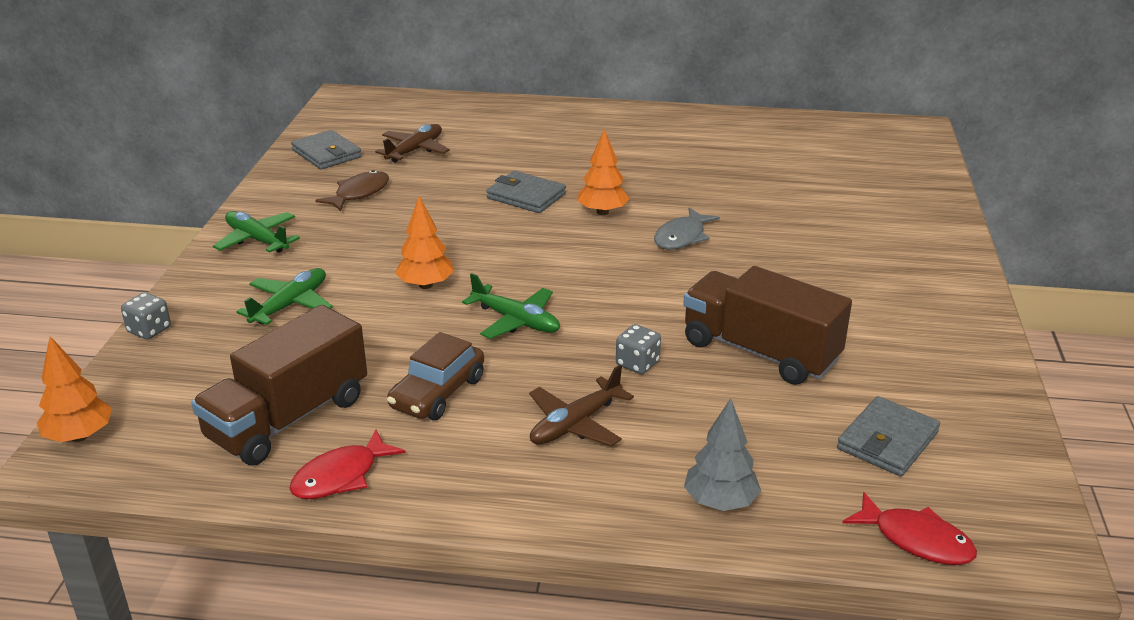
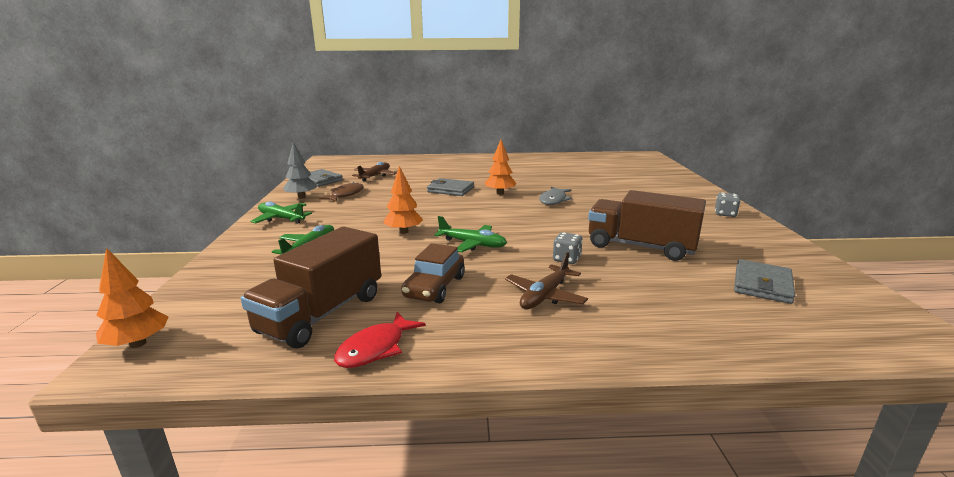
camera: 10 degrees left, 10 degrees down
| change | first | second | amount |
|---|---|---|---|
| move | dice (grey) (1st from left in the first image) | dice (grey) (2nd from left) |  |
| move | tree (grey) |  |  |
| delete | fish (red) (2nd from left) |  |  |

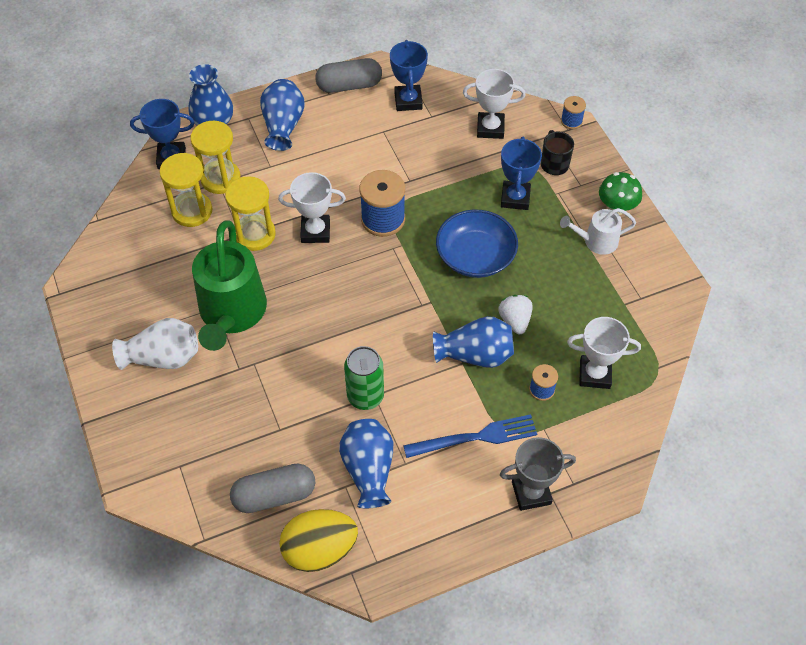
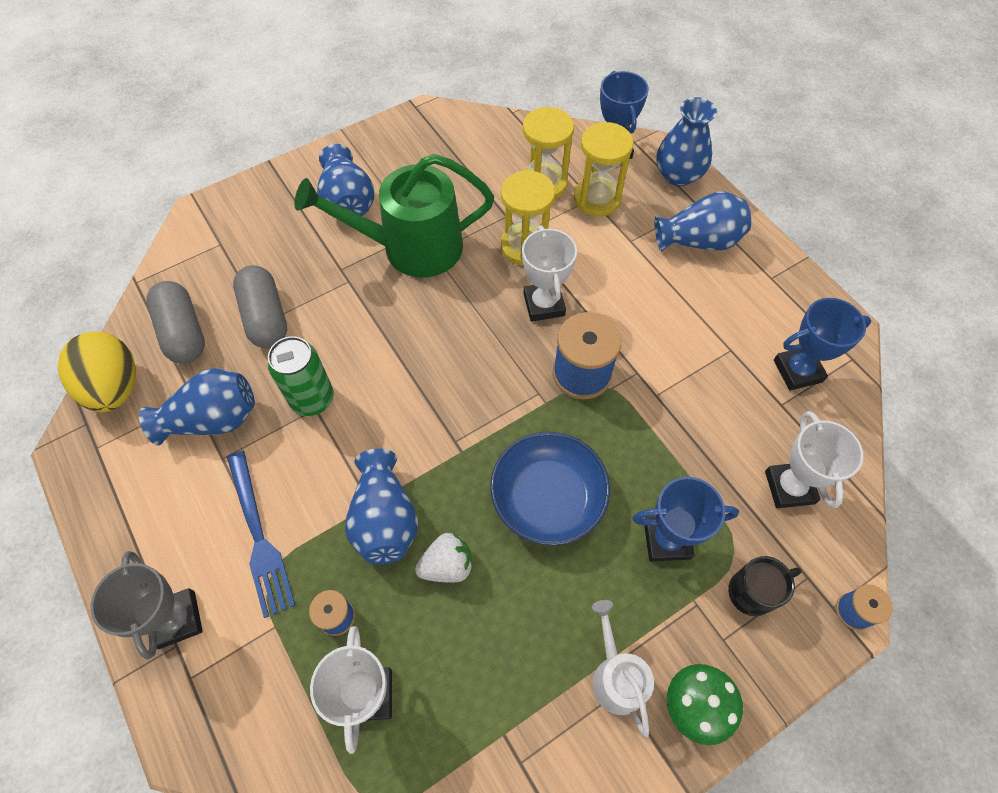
camera: 80 degrees right, 5 degrees up
| change | first | second | amount |
|---|---|---|---|
| recolor | vase (white) | vase (blue) (2nd from left) |  |
| move | capsule (grey) (2nd from left) |  |  |

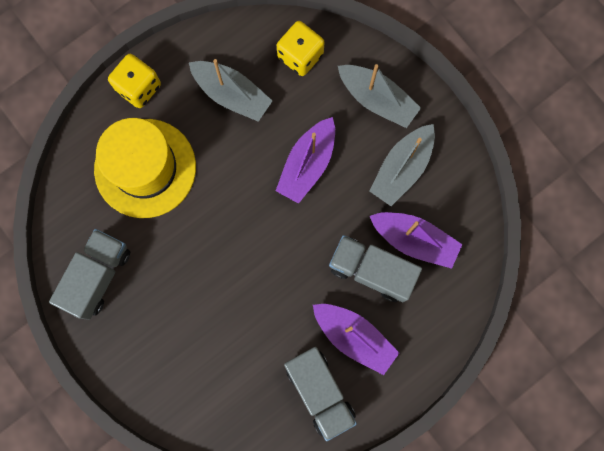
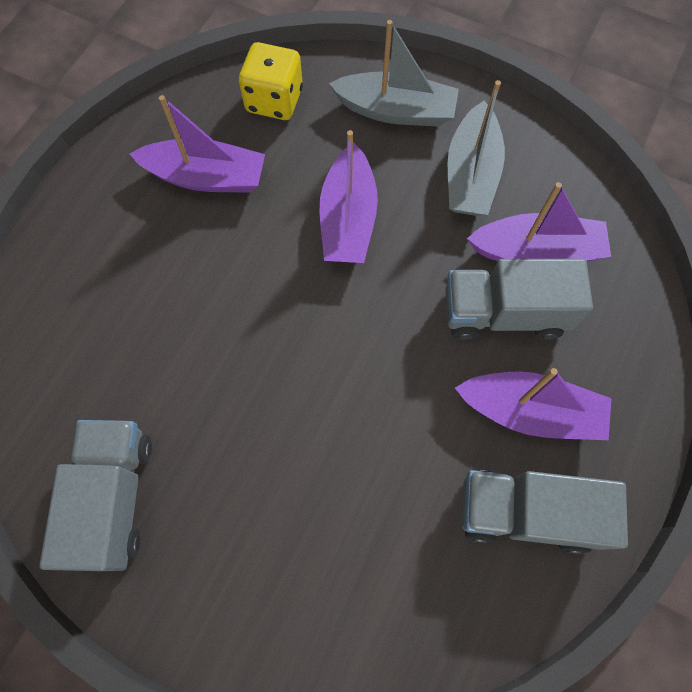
camera: 25 degrees left, 10 degrees down
| change | first | second | amount |
|---|---|---|---|
| delete | hat (yellow) |  |  |
| delete | dice (yellow) (1st from left) |  |  |
| recolor | boat (grey) (1st from left) | boat (purple) (1st from left) |  |
| rotate | truck (grey) (2nd from left in the first image) | truck (grey) (3rd from left) | 150 degrees clockwise |

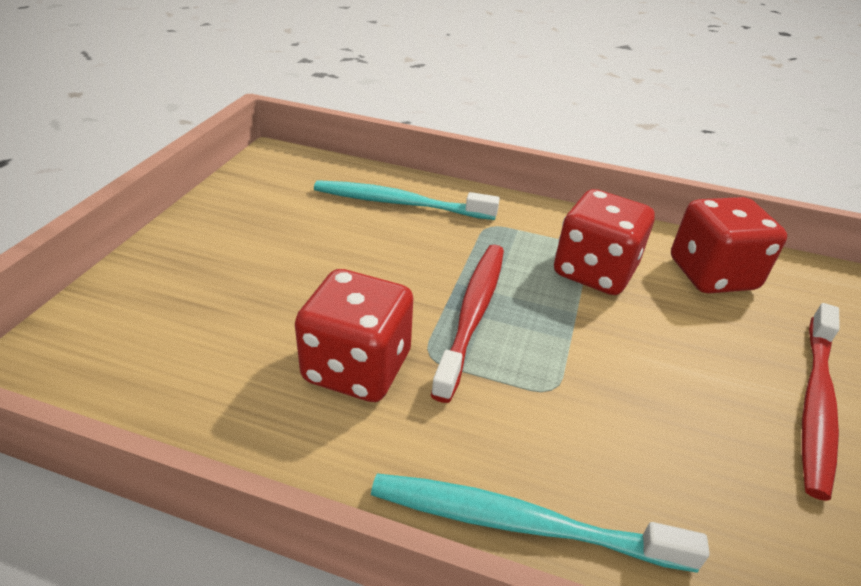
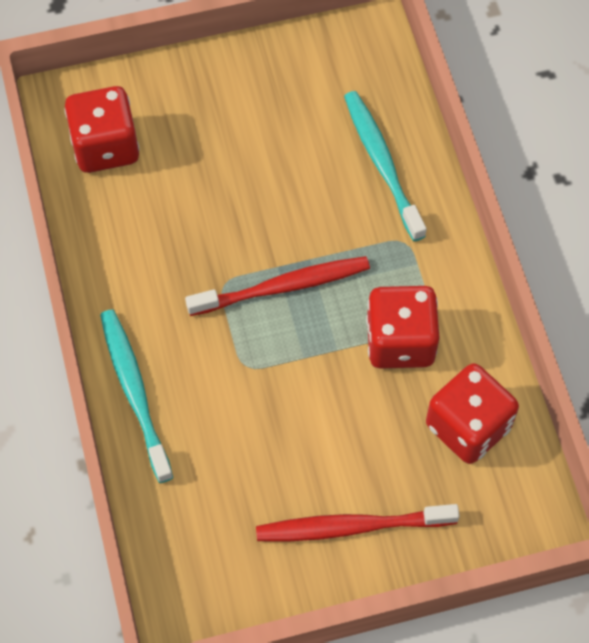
camera: 60 degrees right, 25 degrees up
| change | first | second | amount |
|---|---|---|---|
| move | dice (red) (1st from left) |  |  |

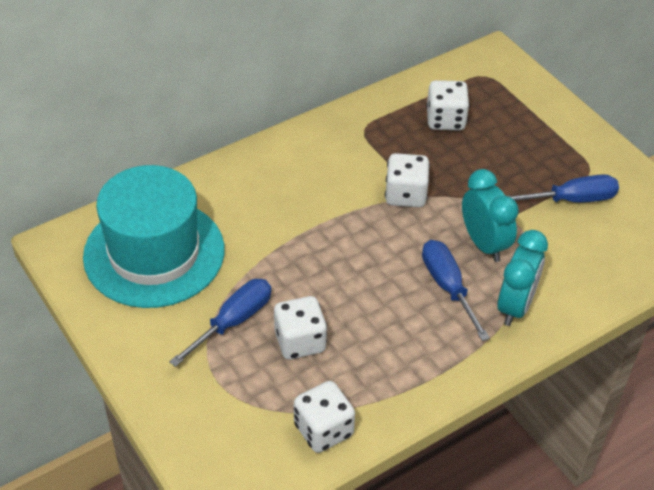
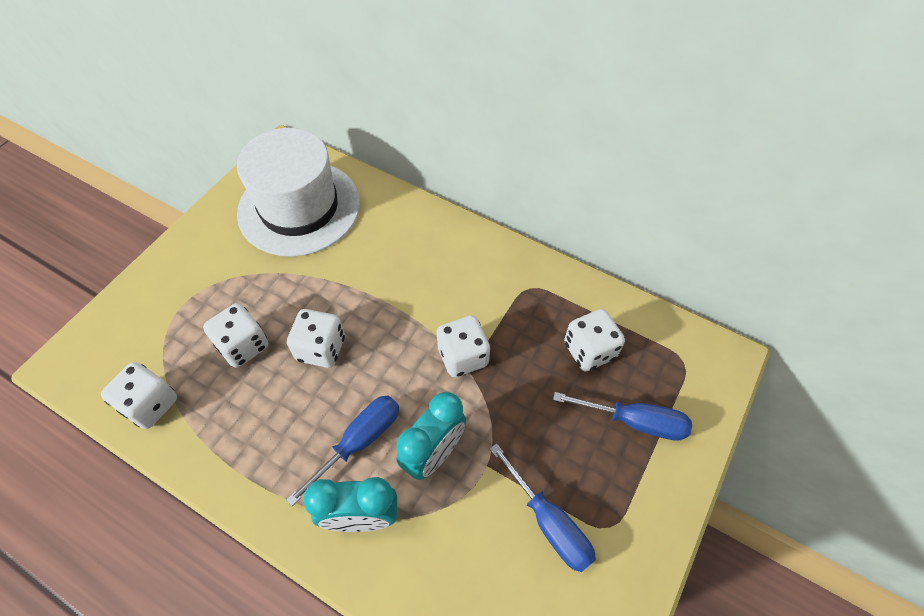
camera: 65 degrees right, 10 degrees up
| change | first | second | amount |
|---|---|---|---|
| recolor | hat (turquoise) | hat (white) |  |
| move | screwdriver (blue) (1st from left in the first image) | screwdriver (blue) (3rd from left) |  |
| insert |  | dice (white) (3rd from left) |  |

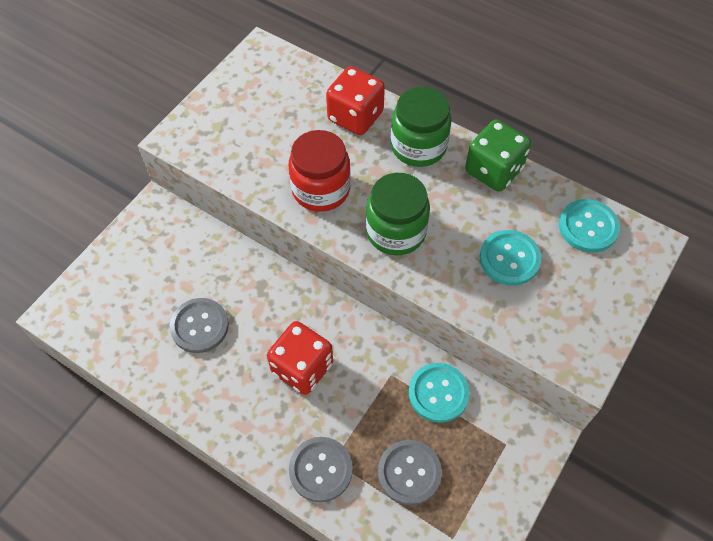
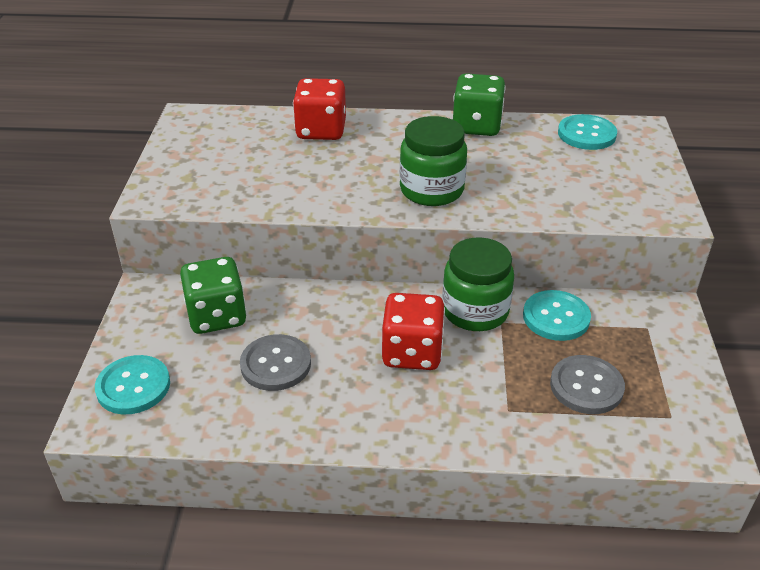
camera: 30 degrees left, 20 degrees down
| change | first | second | amount |
|---|---|---|---|
| delete | jar (red) |  |  |
| delete | button (grey) (2nd from left) |  |  |
| move | jar (green) (2nd from left) |  |  |
| move | button (turquoise) (2nd from left in the first image) | button (turquoise) (1st from left) |  |
| insert |  | dice (green) (1st from left) |  |

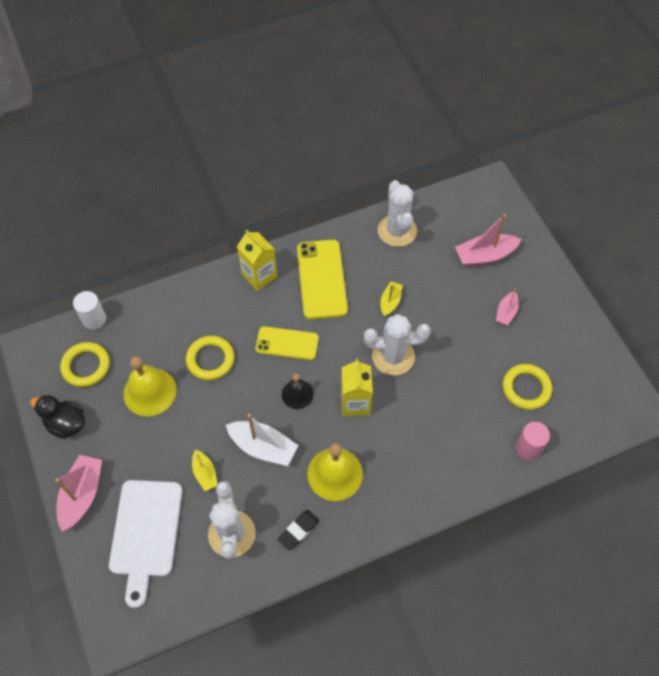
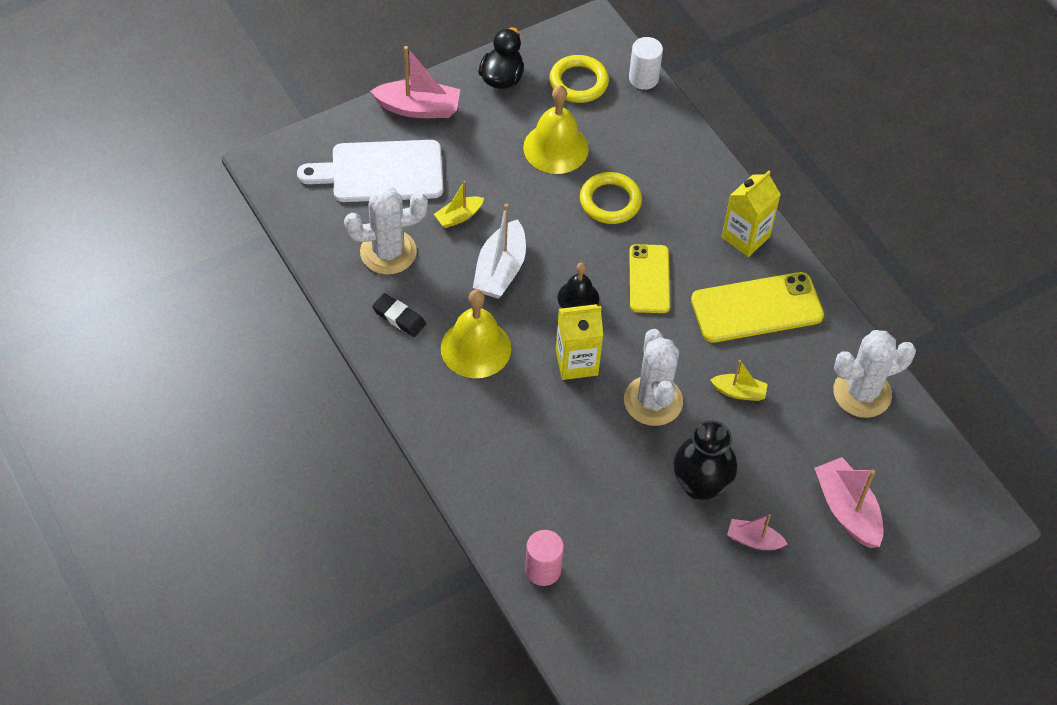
camera: 80 degrees right, 5 degrees down
| change | first | second | amount |
|---|---|---|---|
| delete | ring (yellow) (3rd from left) |  |  |
| insert |  | vase (black) |  |

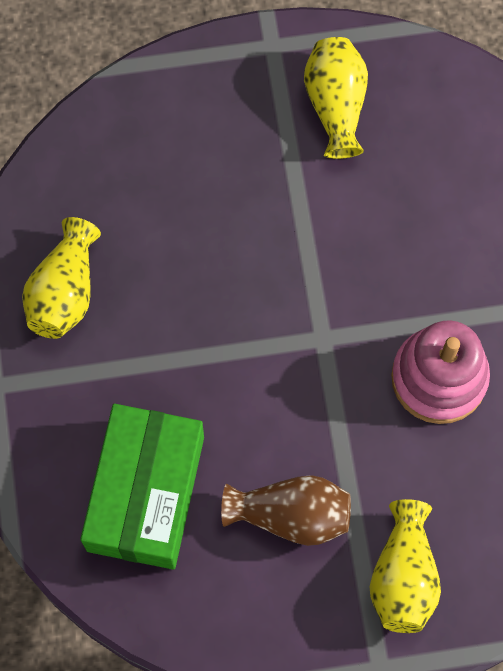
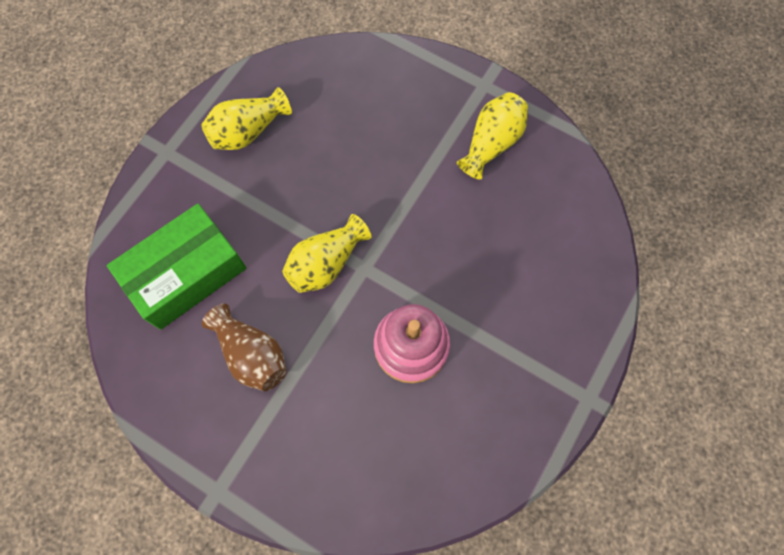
camera: 40 degrees right, 0 degrees up
| change | first | second | amount |
|---|---|---|---|
| move | vase (yellow) (3rd from left in the first image) | vase (yellow) (2nd from left) |  |

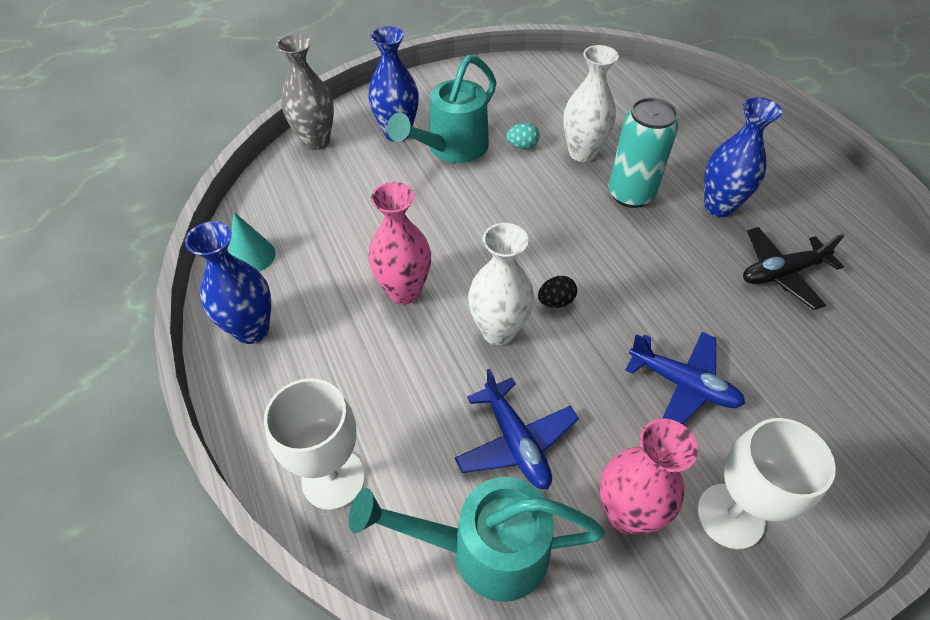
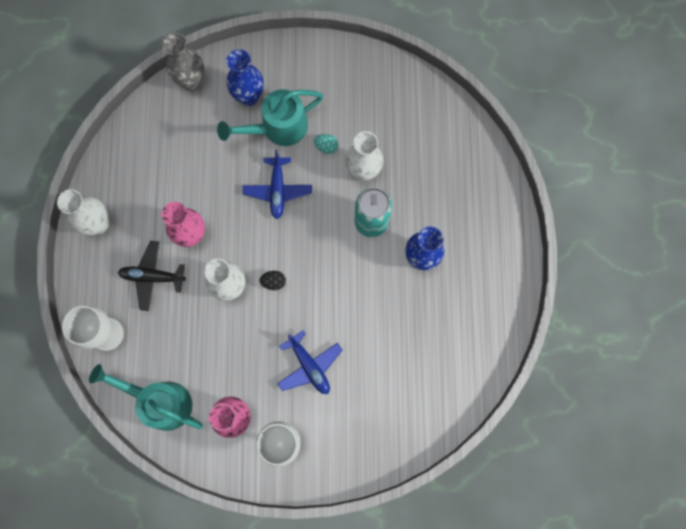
camera: 25 degrees right, 25 degrees up
| change | first | second | amount |
|---|---|---|---|
| recolor | vase (blue) (1st from left) | vase (white) (1st from left) |  |
| delete | cone (turquoise) |  |  |
| move | plane (blue) (1st from left) |  |  |
| move | plane (black) |  |  |

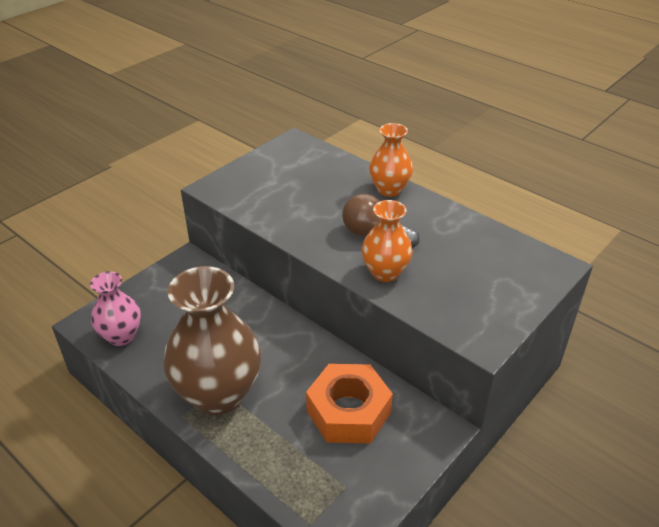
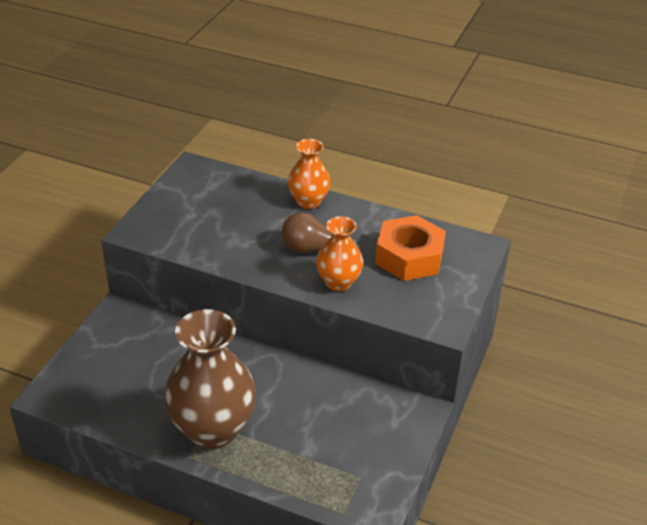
camera: 20 degrees left, 0 degrees up
| change | first | second | amount |
|---|---|---|---|
| delete | vase (pink) |  |  |
| move | nut (orange) |  |  |

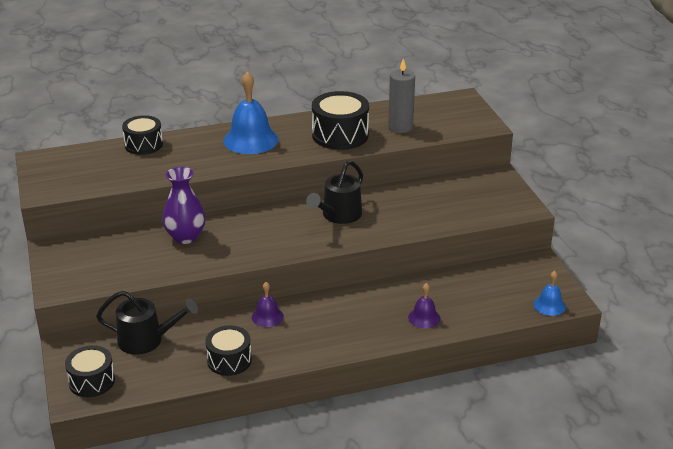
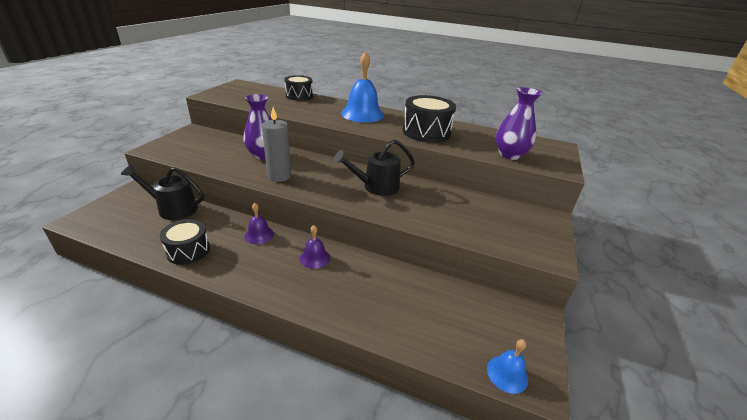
camera: 35 degrees right, 0 degrees up
| change | first | second | amount |
|---|---|---|---|
| delete | drum (black) (1st from left) |  |  |
| rotate | watering can (black) (1st from left) |  | 150 degrees clockwise |
| move | candle (grey) |  |  |
| move | bell (purple) (2nd from left) |  |  |
| insert |  | vase (purple) (2nd from left) |  |

